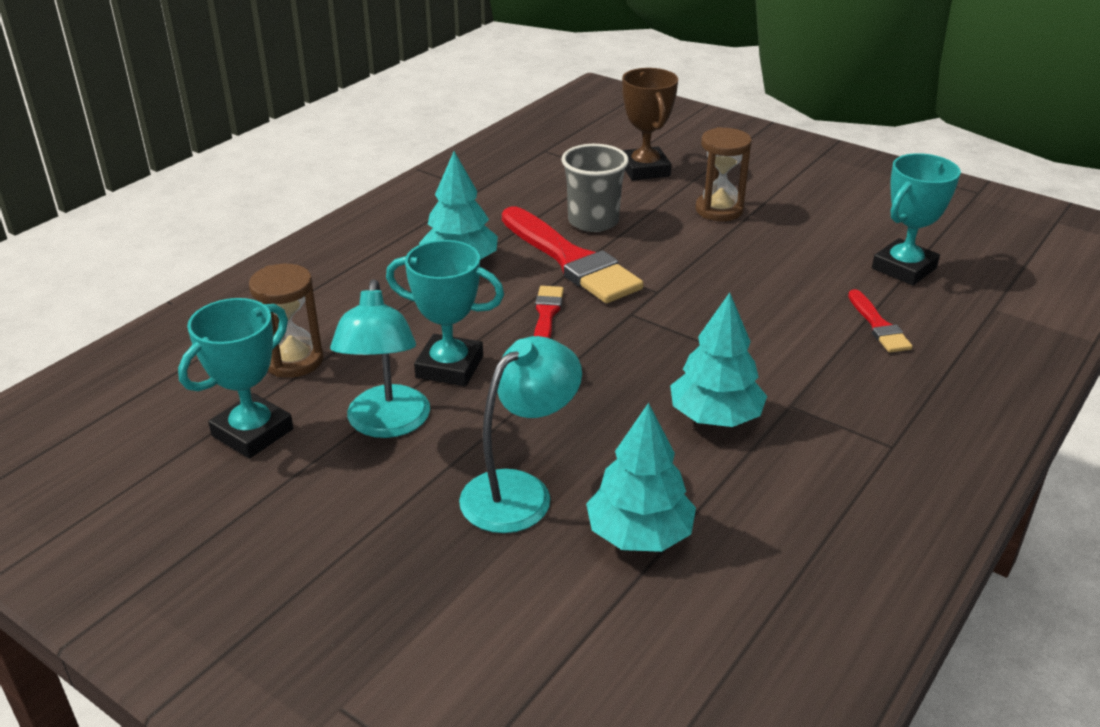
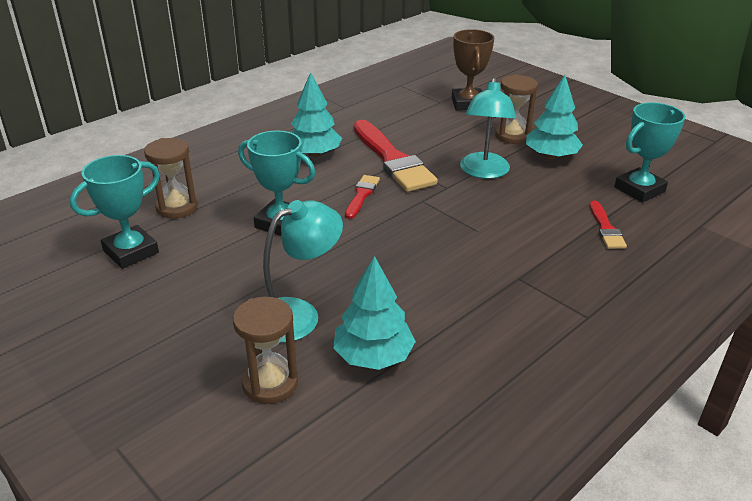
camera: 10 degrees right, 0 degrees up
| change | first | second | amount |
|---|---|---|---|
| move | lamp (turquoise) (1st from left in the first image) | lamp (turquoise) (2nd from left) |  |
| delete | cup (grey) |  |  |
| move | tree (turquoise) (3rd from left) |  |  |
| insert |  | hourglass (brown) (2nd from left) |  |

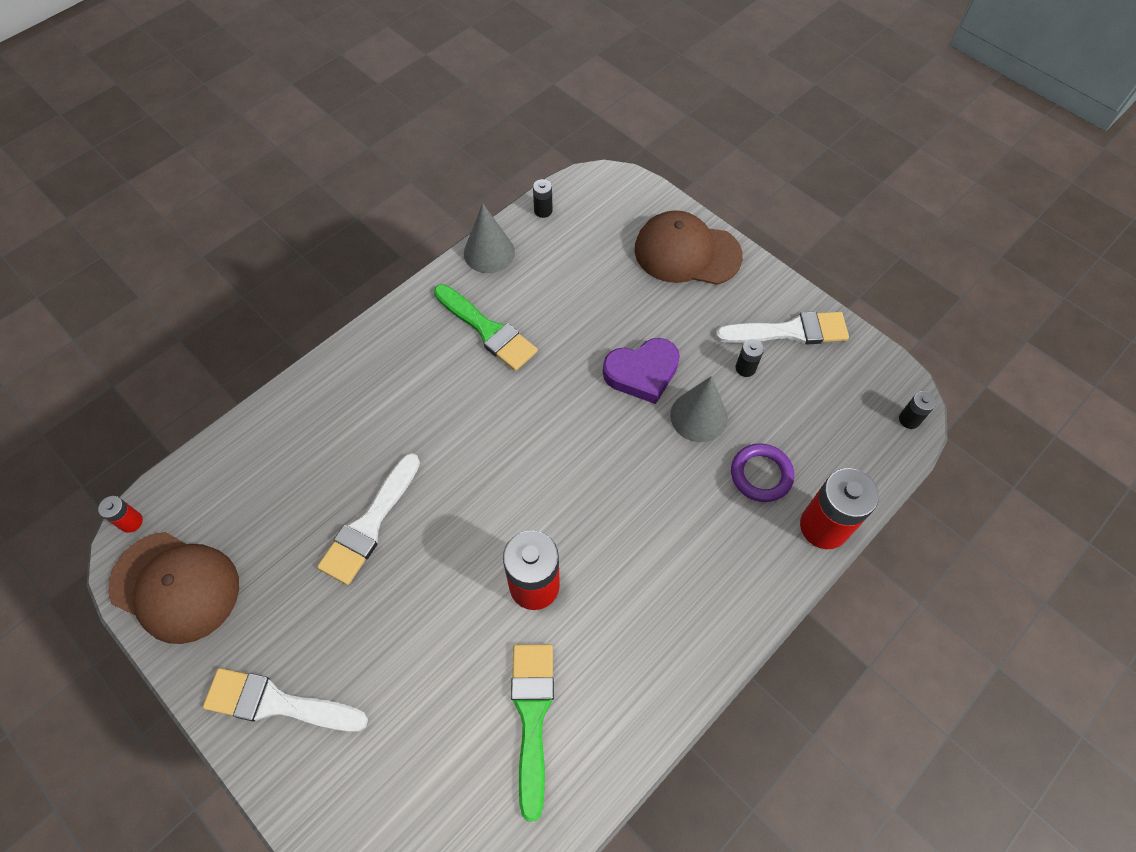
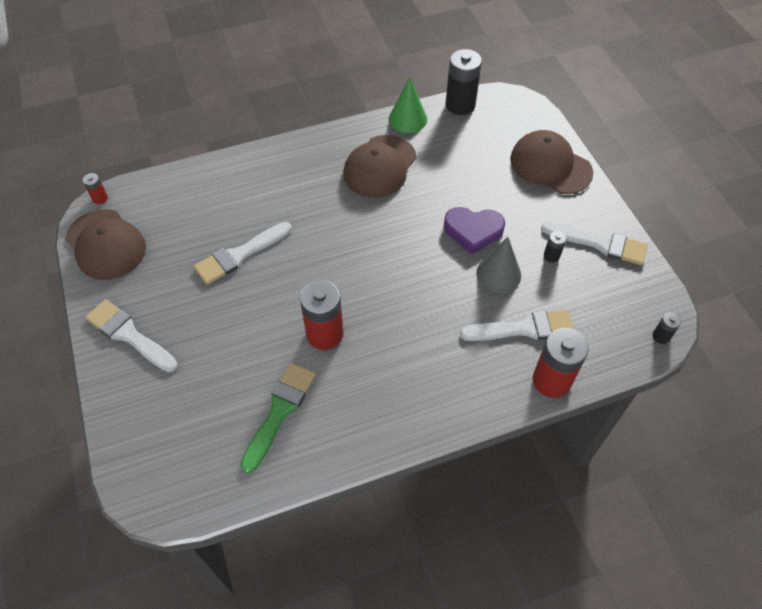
camera: 25 degrees right, 5 degrees down
| change | first | second | amount |
|---|---|---|---|
| replace | brush (green) (1st from left) | cap (brown) (2nd from left) |  |
| recolor | cone (grey) (1st from left) | cone (green) |  |
| resize | battery (black) (1st from left) |  | x2.13 |
| replace | ring (purple) | brush (white) (3rd from left) |  |

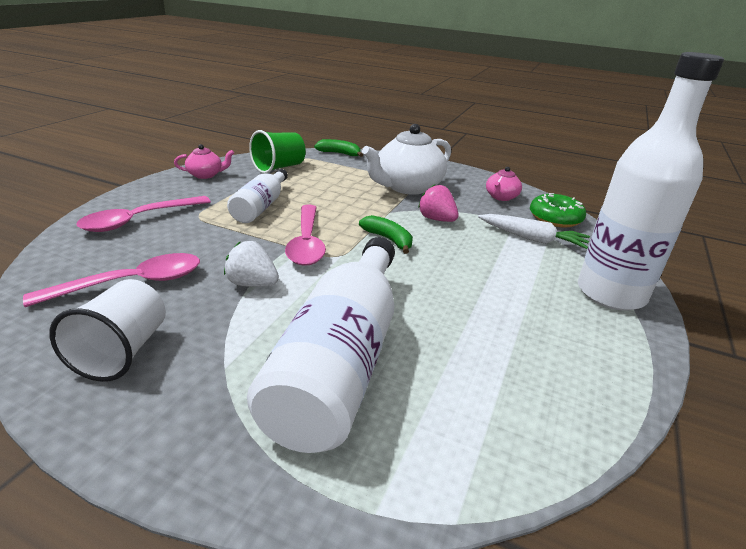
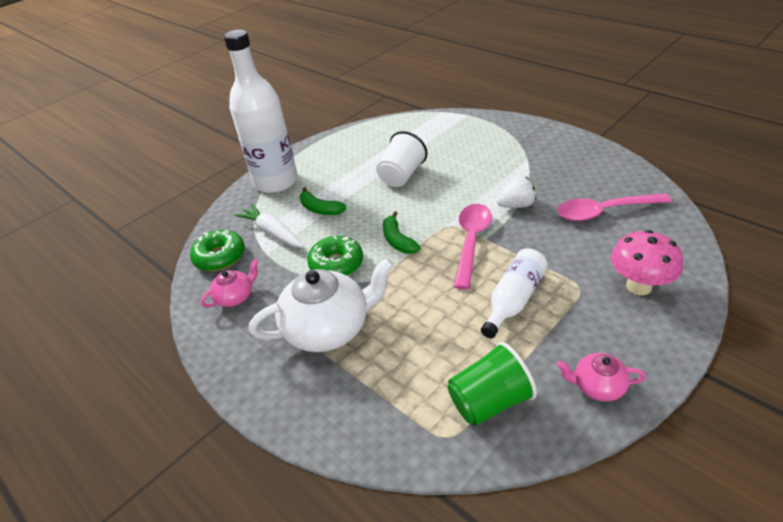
camera: 155 degrees left, 10 degrees up
| change | first | second | amount |
|---|---|---|---|
| move | cup (white) |  |  |
| replace | spoon (pink) (2nd from left) | mushroom (pink) |  |
| rotate | strawberry (white) |  | 60 degrees counterclockwise |
| delete | bottle (white) (2nd from left) |  |  |
| move | banana (green) (1st from left) |  |  |
| replace | strawberry (pink) | donut (green) (2nd from left) |  |

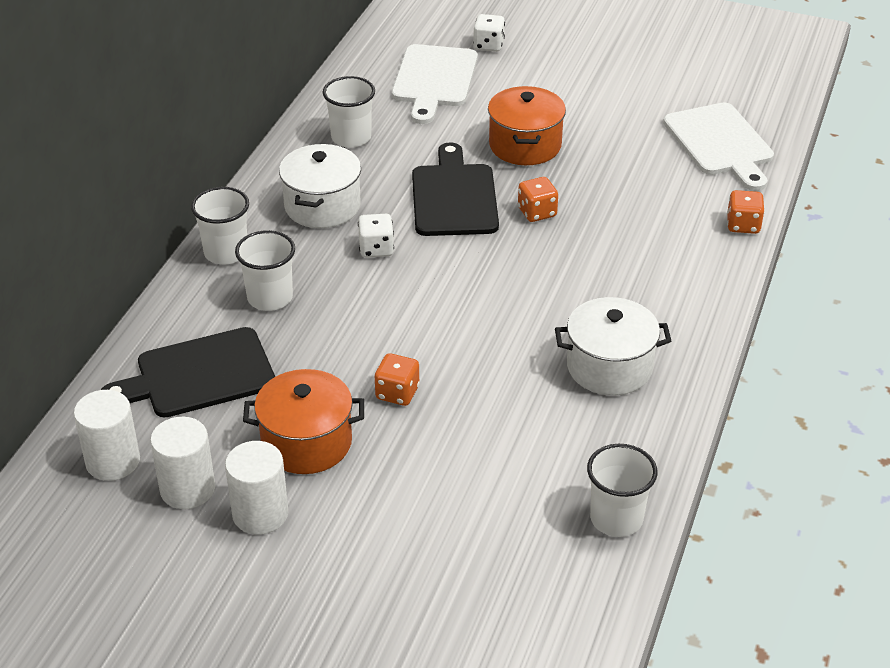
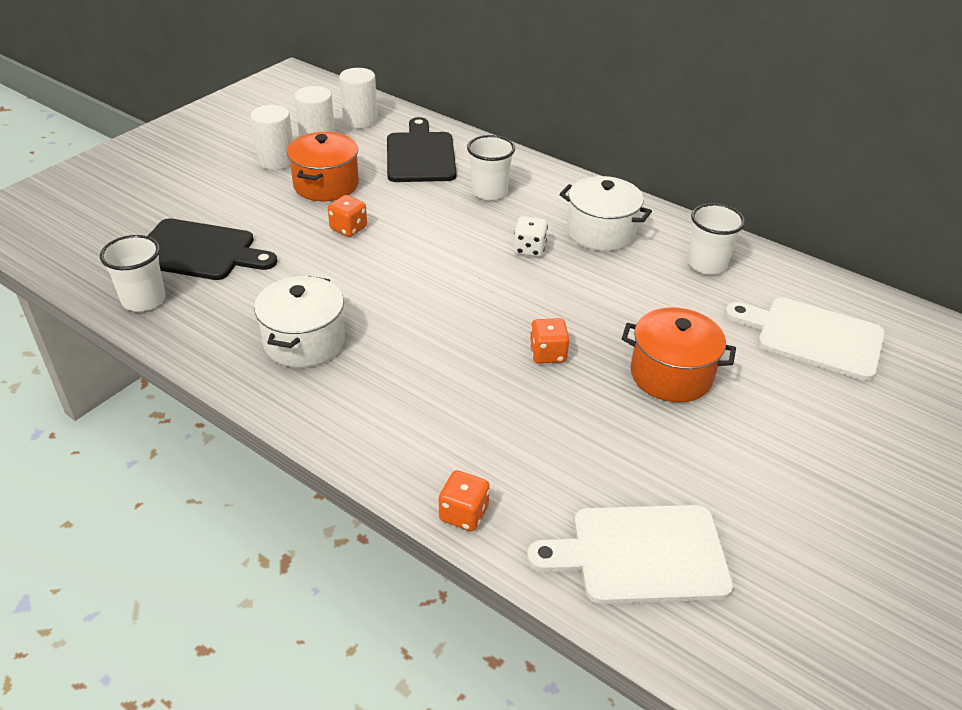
camera: 105 degrees right, 0 degrees up
| change | first | second | amount |
|---|---|---|---|
| delete | cup (white) (1st from left) |  |  |
| move | cutting board (black) (2nd from left in the first image) | cutting board (black) (1st from left) |  |
| delete | dice (white) (2nd from left) |  |  |

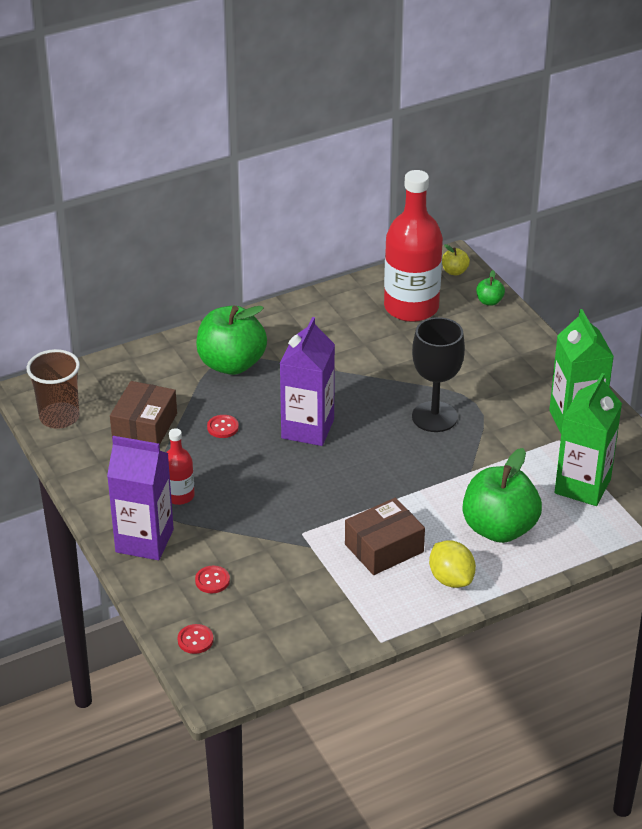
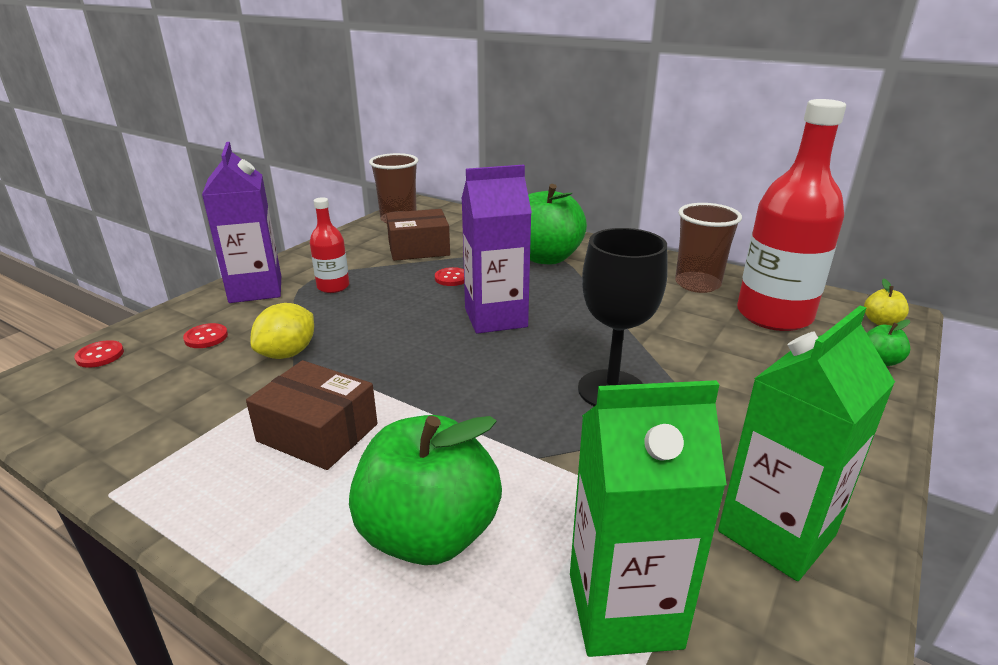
camera: 60 degrees right, 10 degrees down
| change | first | second | amount |
|---|---|---|---|
| move | lemon (yellow) |  |  |
| insert |  | cup (brown) (2nd from left) |  |

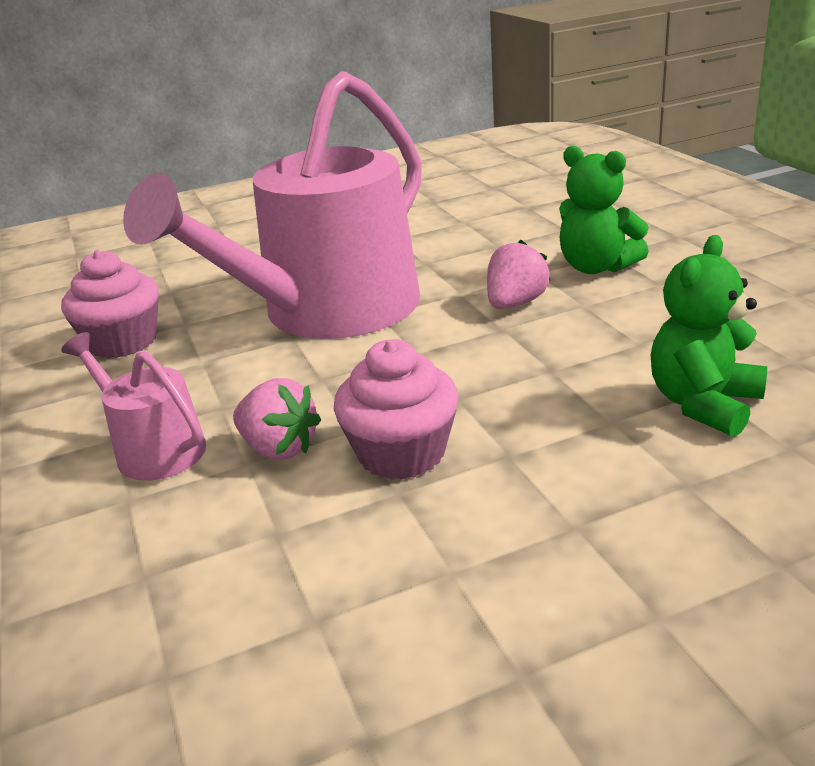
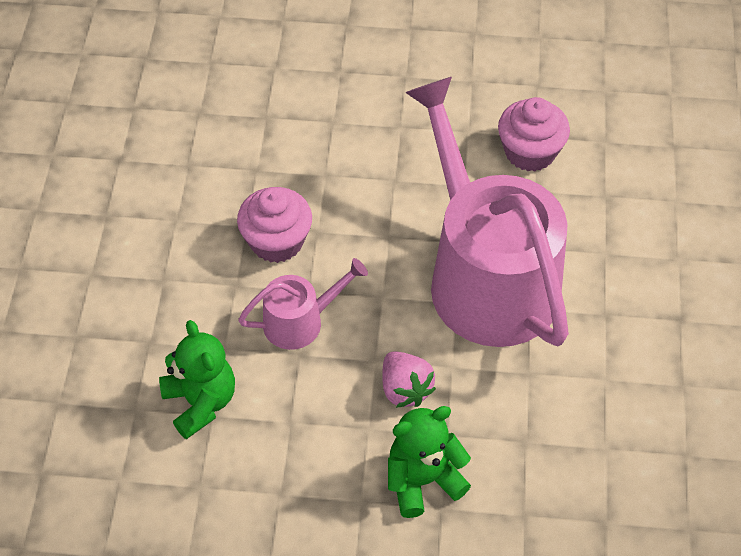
camera: 115 degrees right, 25 degrees up
| change | first | second | amount |
|---|---|---|---|
| move | watering can (pink) (1st from left) |  |  |
| delete | strawberry (pink) (1st from left) |  |  |

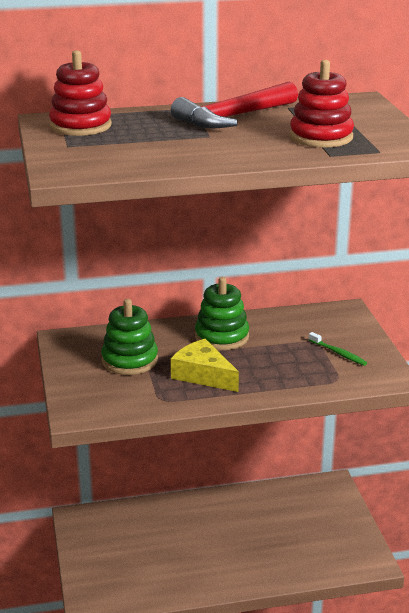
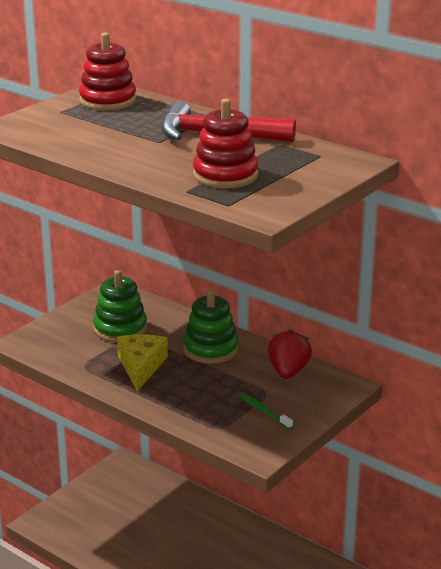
camera: 50 degrees right, 0 degrees up
| change | first | second | amount |
|---|---|---|---|
| rotate | toothbrush (green) |  | 135 degrees clockwise |
| insert |  | strawberry (red) |  |

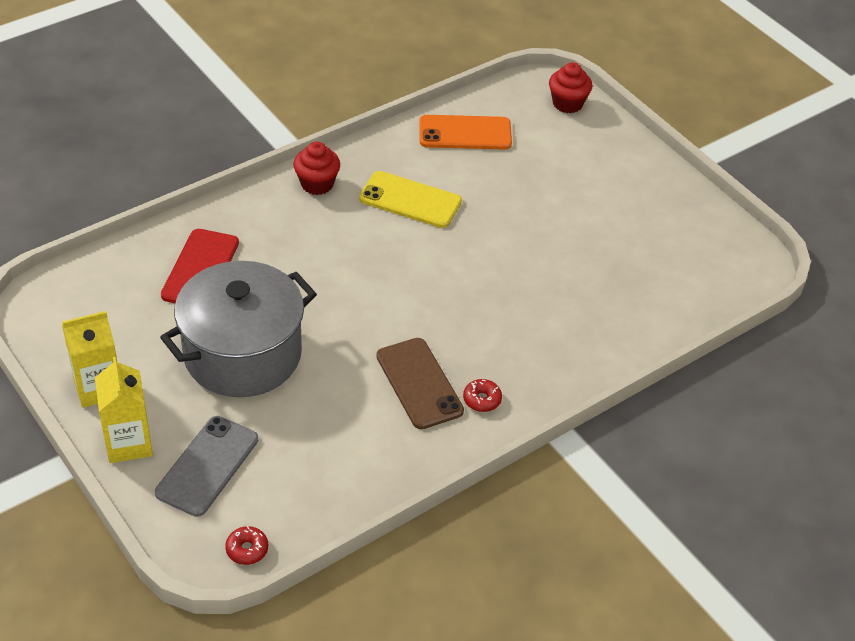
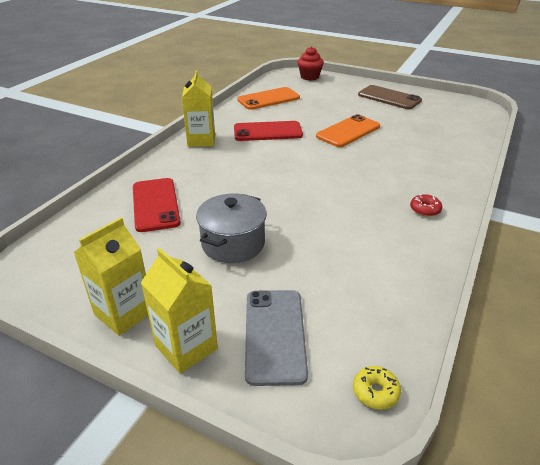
camera: 25 degrees left, 10 degrees down
| change | first | second | amount |
|---|---|---|---|
| resize | pot (grey) |  | x0.61 |
| recolor | donut (red) (1st from left) | donut (yellow) |  |
| replace | cupcake (red) (1st from left) | carton (yellow) (3rd from left) |  |
| recolor | phone (yellow) | phone (red) (2nd from left) |  |
| move | phone (brown) |  |  |
| insert |  | phone (orange) (2nd from left) |  |

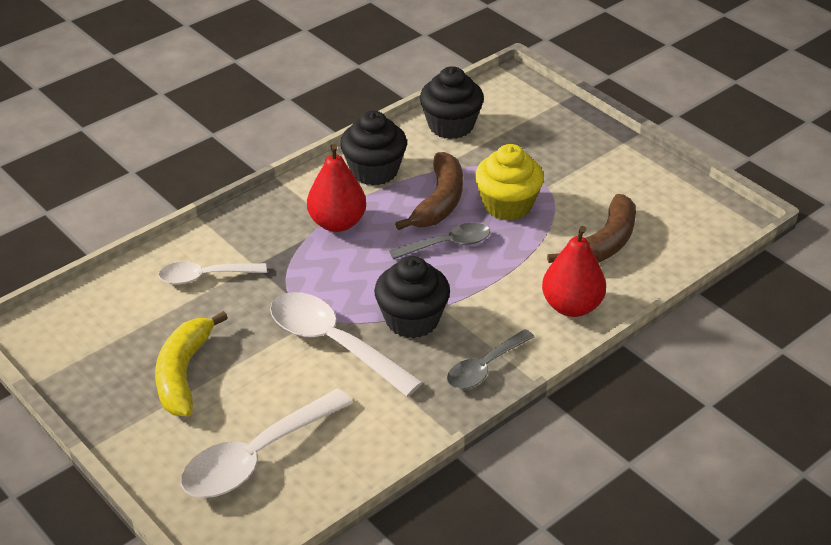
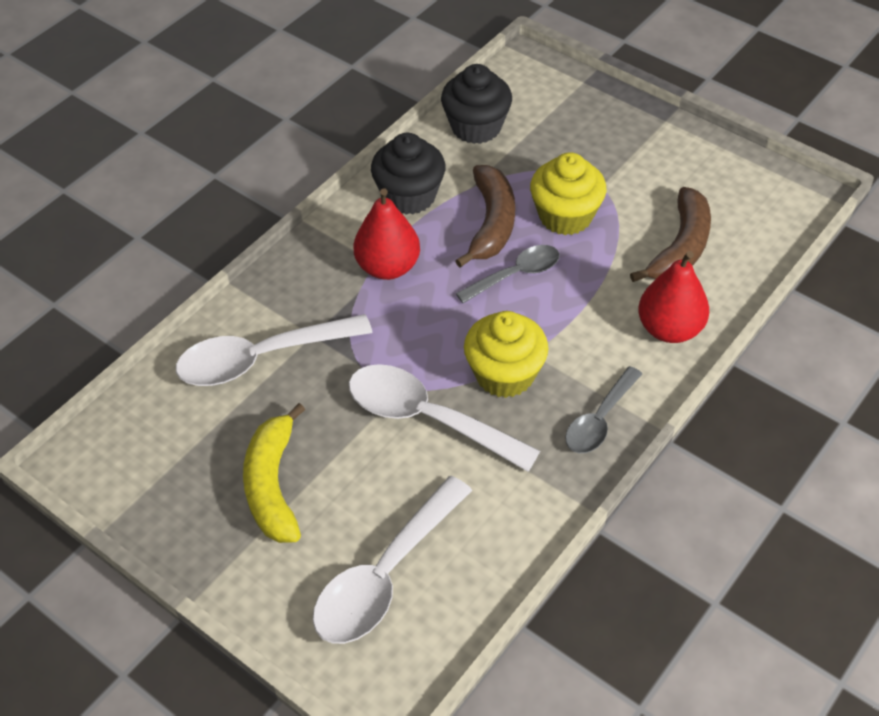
camera: 10 degrees left, 10 degrees up
| change | first | second | amount |
|---|---|---|---|
| resize | spoon (white) (1st from left) |  | x1.64 |
| recolor | cupcake (black) (2nd from left) | cupcake (yellow) (1st from left) |  |

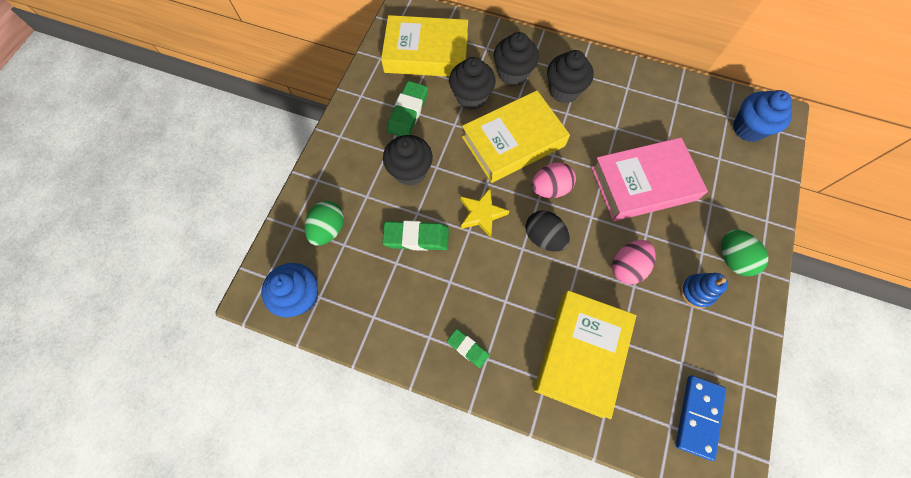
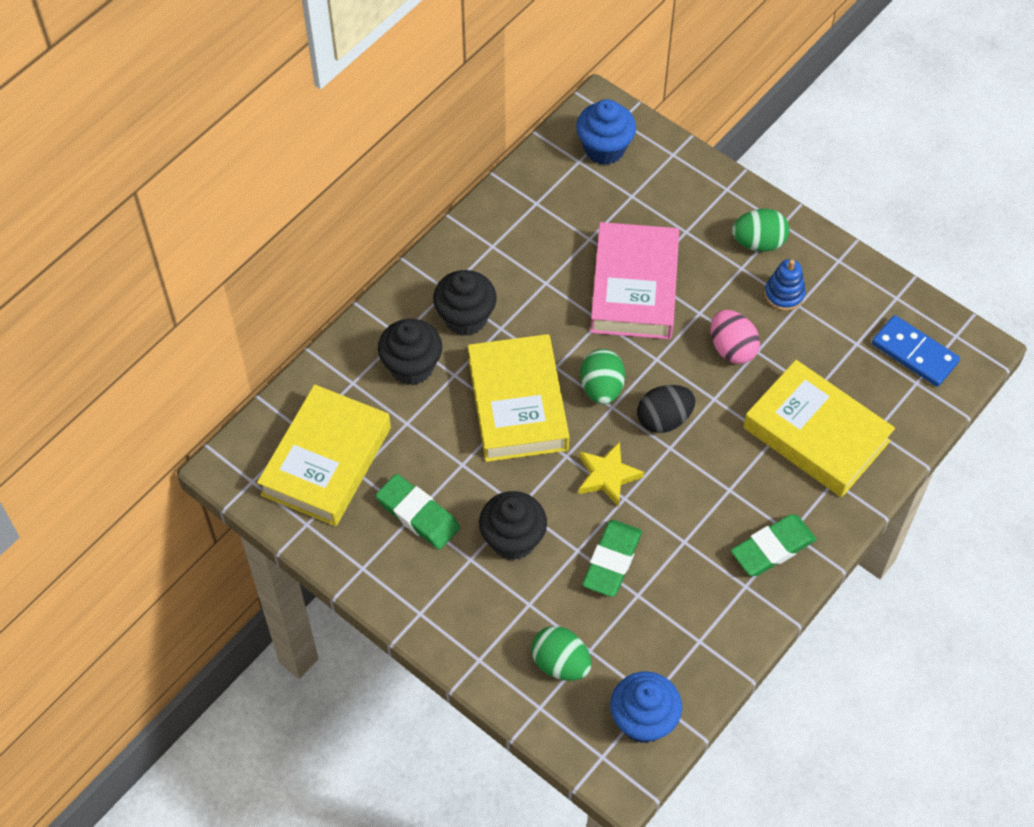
camera: 70 degrees left, 10 degrees down
| change | first | second | amount |
|---|---|---|---|
| resize | eraser (green) (3rd from left) |  | x1.65 |
| delete | cupcake (black) (2nd from left) |  |  |
| recolor | egg (pink) (1st from left) | egg (green) (2nd from left) |  |

